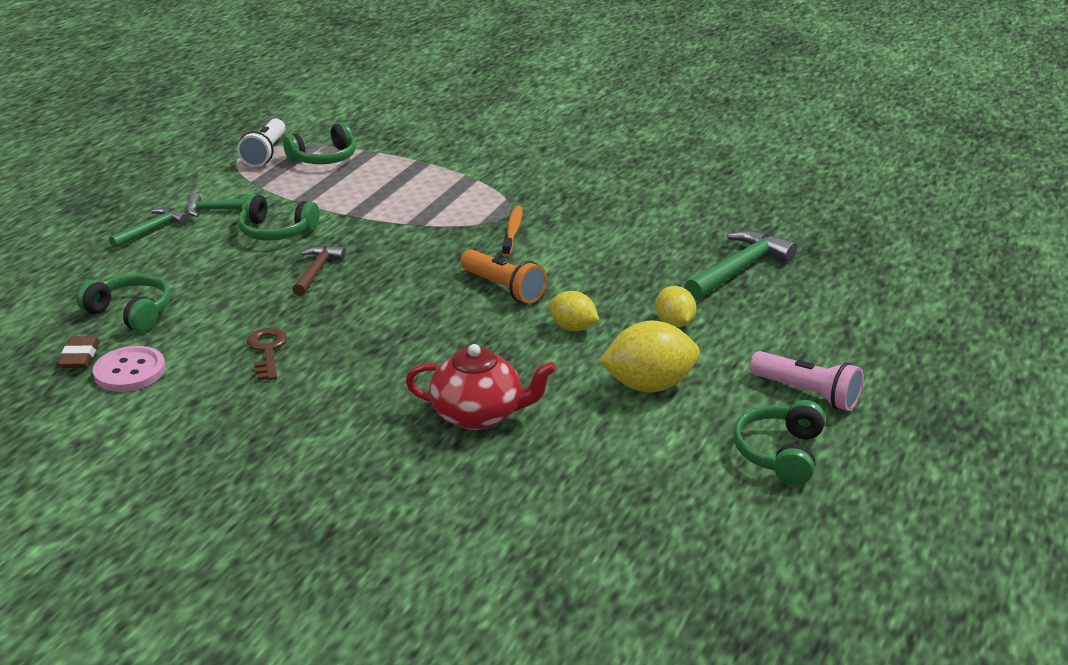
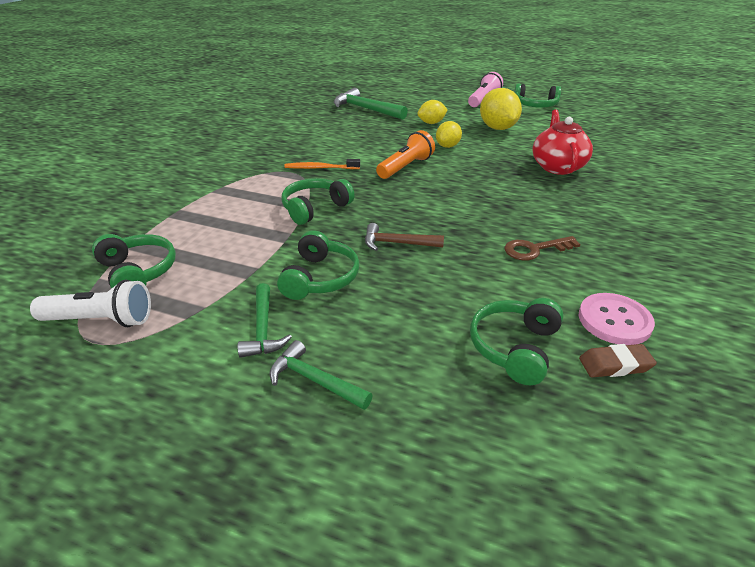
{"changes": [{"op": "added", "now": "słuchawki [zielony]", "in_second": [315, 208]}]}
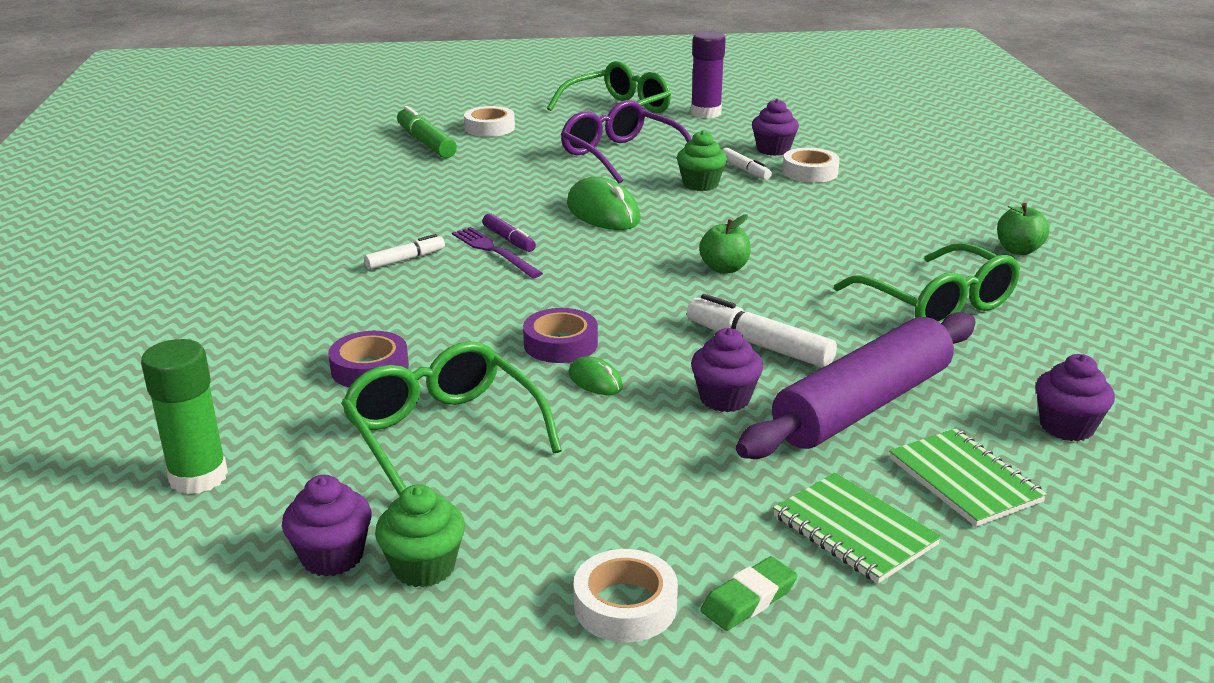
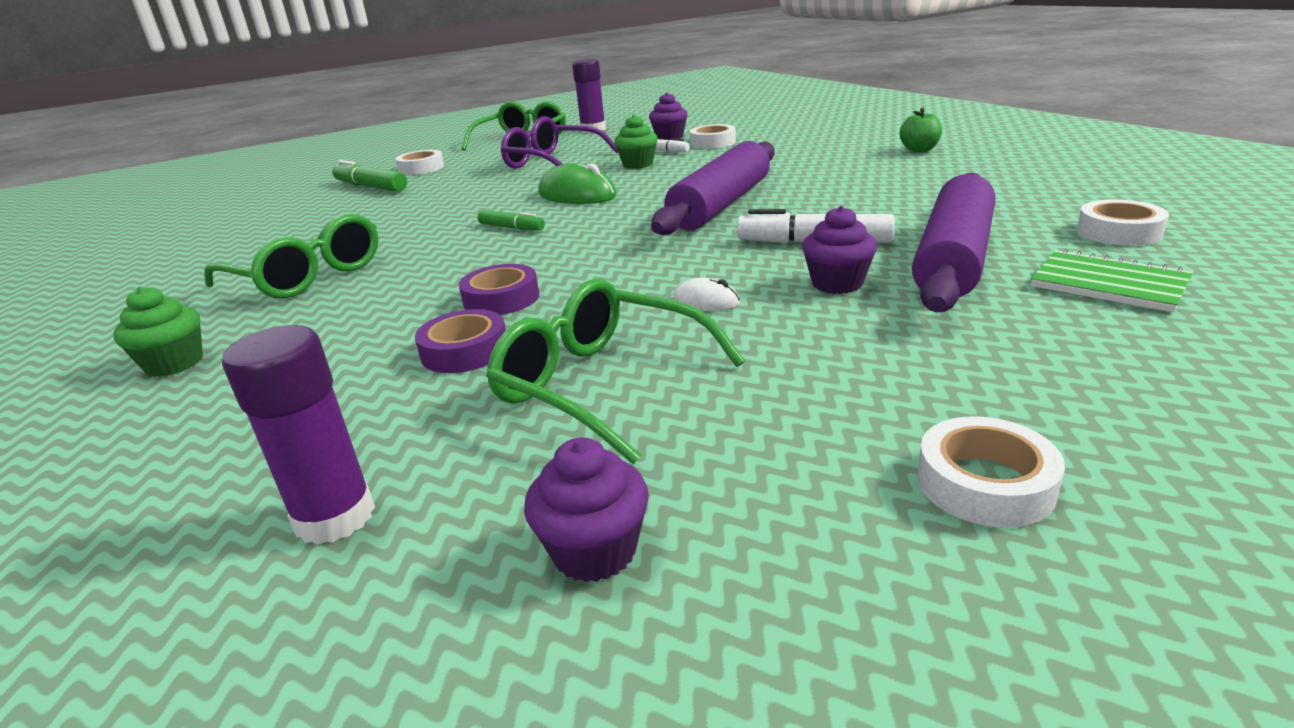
{"changes": [{"op": "recoloured", "was": "flamaster [fioletowy]", "now": "flamaster [zielony]", "in_first": [509, 240], "in_second": [511, 228]}, {"op": "replaced", "was": "jabłko [zielony]", "now": "wałek do ciasta [fioletowy]", "in_first": [724, 268], "in_second": [721, 205]}, {"op": "removed", "was": "widelec [fioletowy]", "in_first": [494, 251]}, {"op": "removed", "was": "flamaster [biały]", "in_first": [405, 260]}, {"op": "moved", "was": "okulary [zielony]", "in_first": [936, 304], "in_second": [307, 276]}, {"op": "moved", "was": "taśma klejąca [fioletowy]", "in_first": [560, 344], "in_second": [501, 299]}, {"op": "recoloured", "was": "klej w sztyfcie [zielony]", "now": "klej w sztyfcie [fioletowy]", "in_first": [198, 477], "in_second": [335, 517]}, {"op": "replaced", "was": "muffinka [fioletowy]", "now": "taśma klejąca [biały]", "in_first": [1066, 427], "in_second": [1118, 232]}, {"op": "recoloured", "was": "myszka [zielony]", "now": "myszka [biały]", "in_first": [595, 381], "in_second": [706, 301]}, {"op": "removed", "was": "zeszyt [zielony]", "in_first": [854, 531]}, {"op": "moved", "was": "muffinka [zielony]", "in_first": [424, 567], "in_second": [174, 363]}, {"op": "removed", "was": "gumka do mazania [zielony]", "in_first": [749, 599]}]}
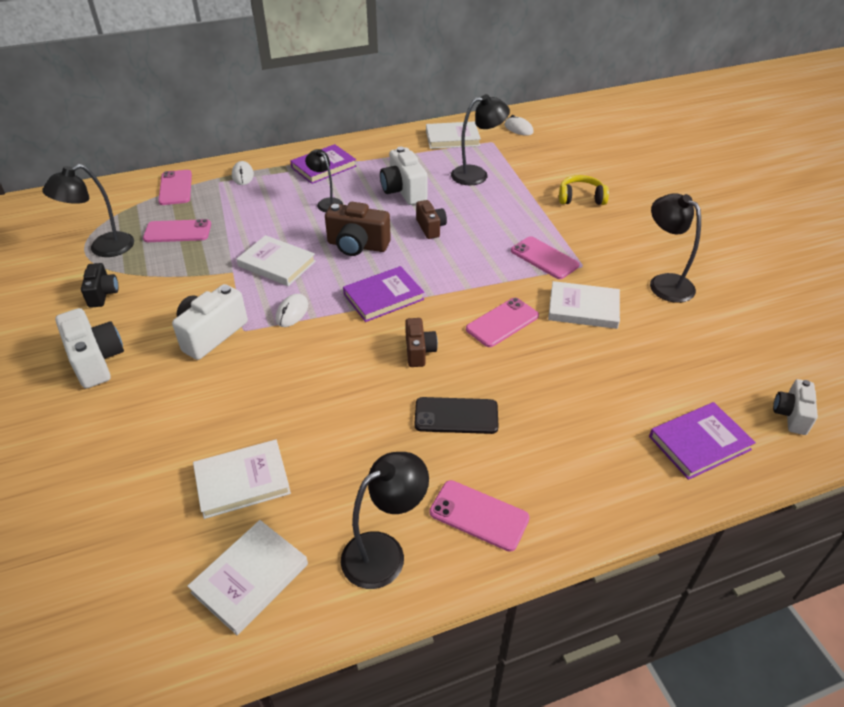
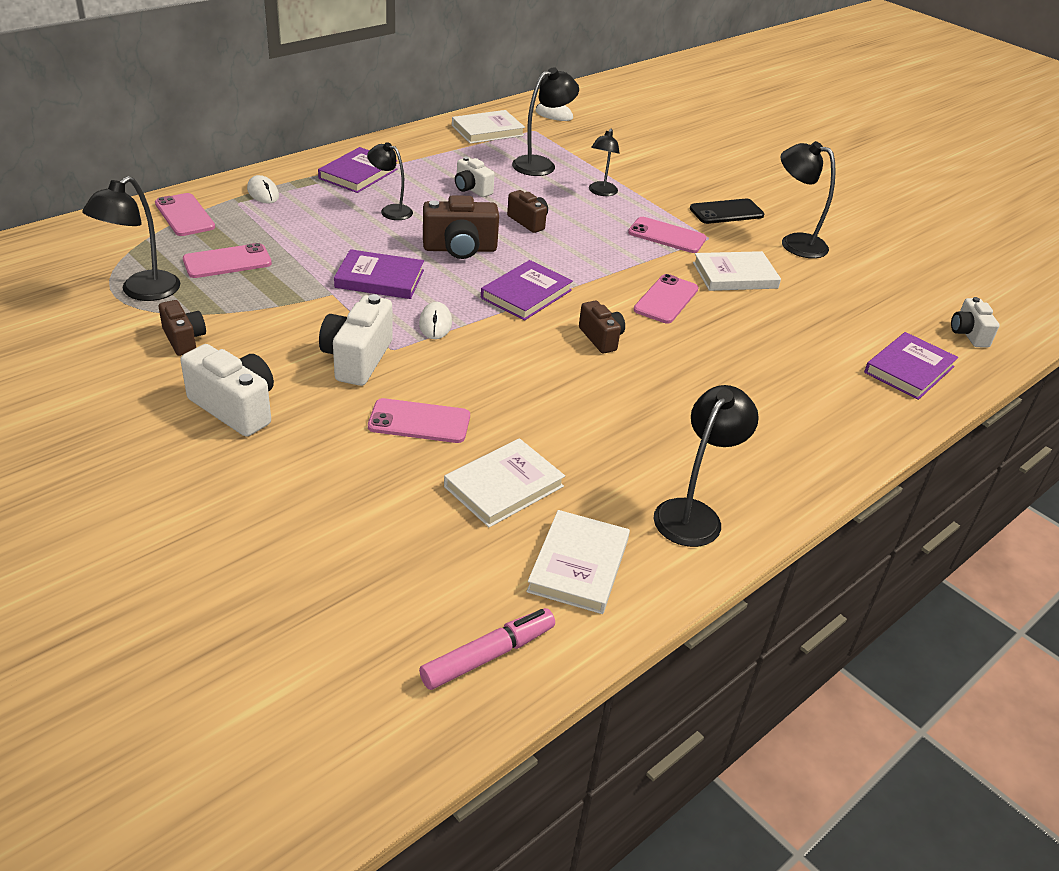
{"changes": [{"op": "resized", "was": "aparat fotograficzny [biały]", "in_first": [403, 191], "in_second": [471, 189], "ratio": 0.63}, {"op": "removed", "was": "słuchawki [żółty]", "in_first": [581, 198]}, {"op": "recoloured", "was": "książka [biały]", "now": "książka [fioletowy]", "in_first": [277, 264], "in_second": [379, 279]}, {"op": "recoloured", "was": "aparat fotograficzny [czarny]", "now": "aparat fotograficzny [brązowy]", "in_first": [103, 294], "in_second": [184, 339]}, {"op": "moved", "was": "telefon [czarny]", "in_first": [456, 416], "in_second": [726, 212]}, {"op": "moved", "was": "telefon [różowy]", "in_first": [479, 515], "in_second": [419, 422]}, {"op": "added", "now": "lampka [czarny]", "in_second": [601, 192]}, {"op": "added", "now": "flamaster [różowy]", "in_second": [488, 656]}]}
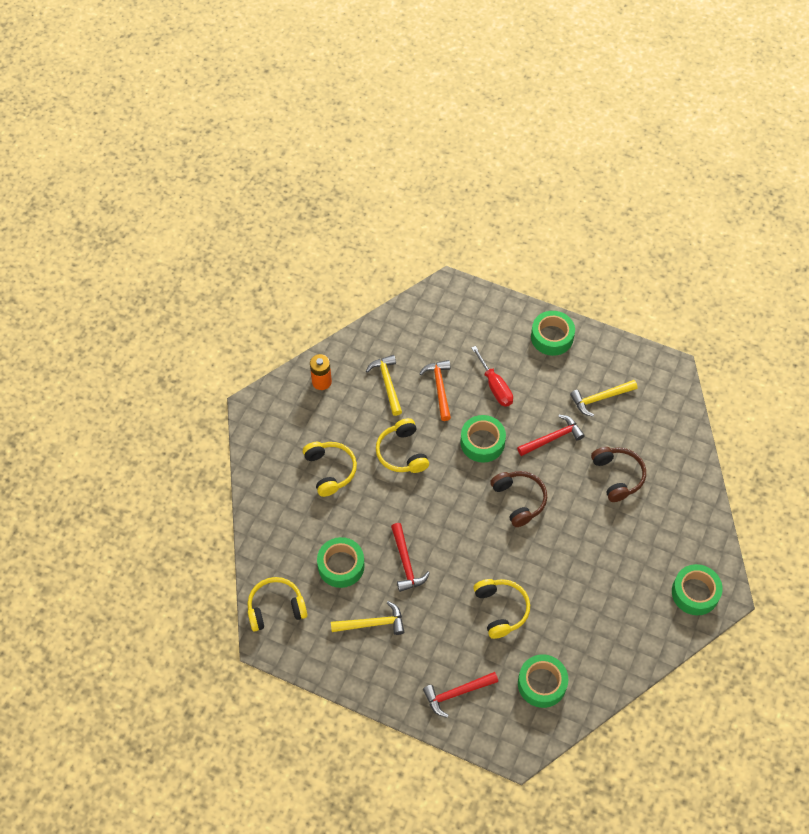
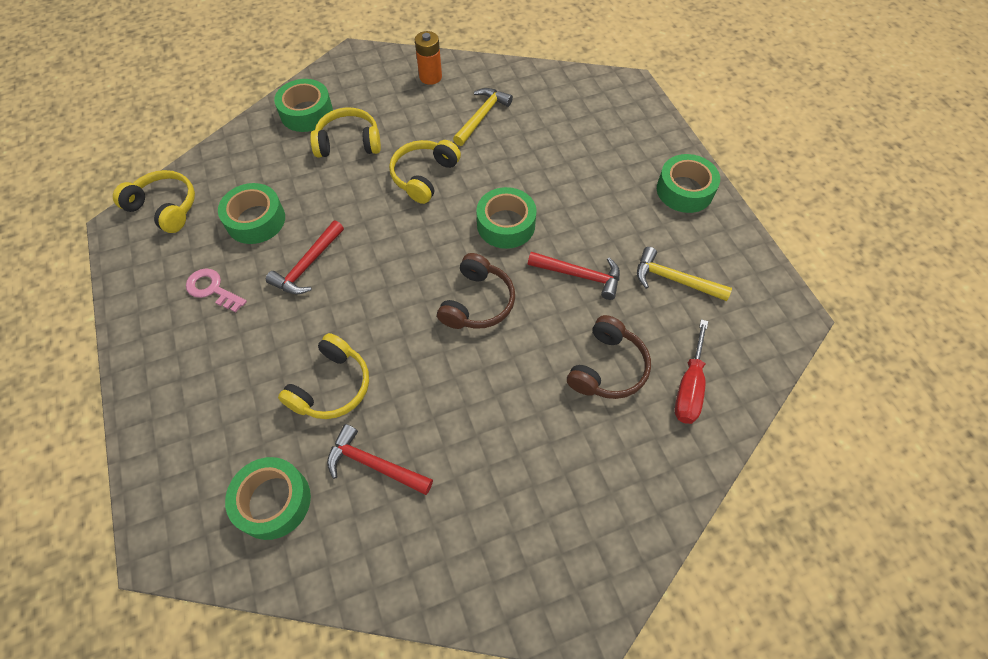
{"changes": [{"op": "moved", "was": "śrubokręt [czerwony]", "in_first": [495, 386], "in_second": [689, 387]}, {"op": "removed", "was": "młotek [pomarańczowy]", "in_first": [439, 388]}, {"op": "turned", "was": "słuchawki [żółty]", "in_first": [330, 470], "in_second": [349, 143], "clockwise": -120}, {"op": "moved", "was": "taśma klejąca [zielony]", "in_first": [695, 593], "in_second": [306, 113]}, {"op": "replaced", "was": "młotek [żółty]", "now": "klucz [różowy]", "in_first": [372, 623], "in_second": [212, 289]}, {"op": "moved", "was": "młotek [czerwony]", "in_first": [457, 693], "in_second": [374, 464]}]}
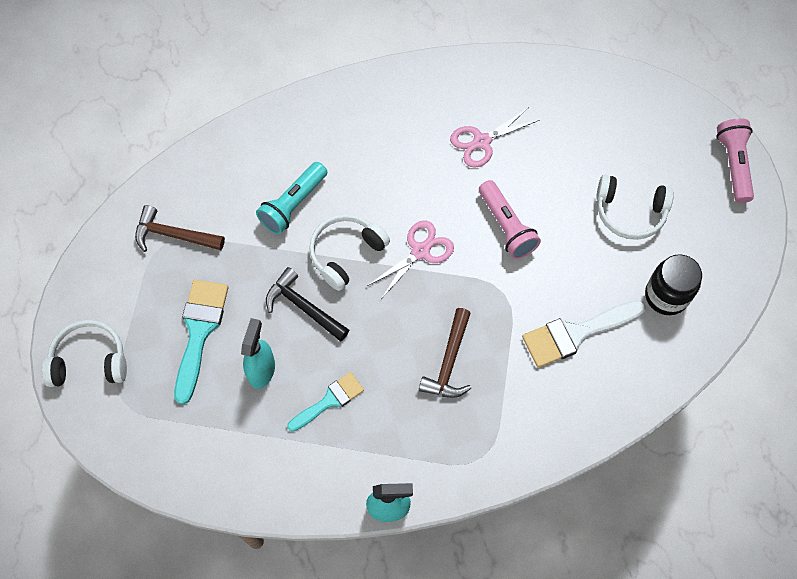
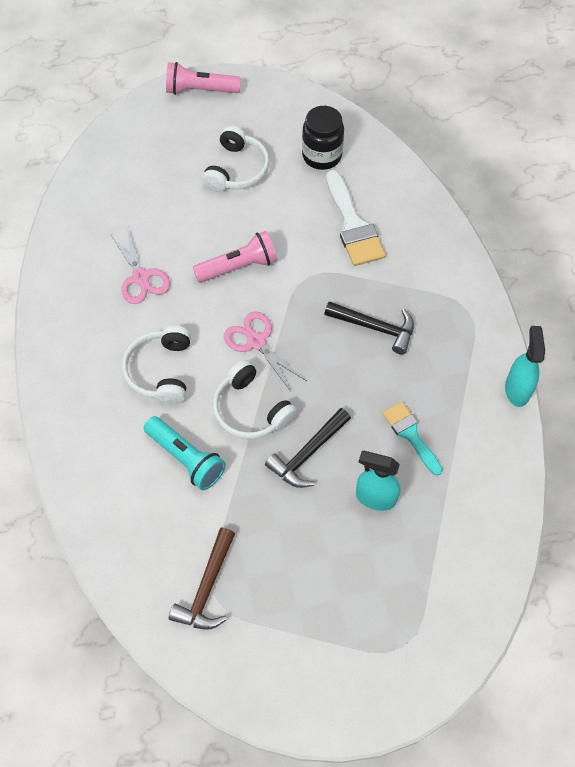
{"changes": [{"op": "removed", "was": "pędzel [turkusowy]", "in_first": [199, 331]}, {"op": "recoloured", "was": "młotek [brązowy]", "now": "młotek [czarny]", "in_first": [449, 362], "in_second": [375, 328]}, {"op": "moved", "was": "słuchawki [biały]", "in_first": [89, 360], "in_second": [161, 371]}]}
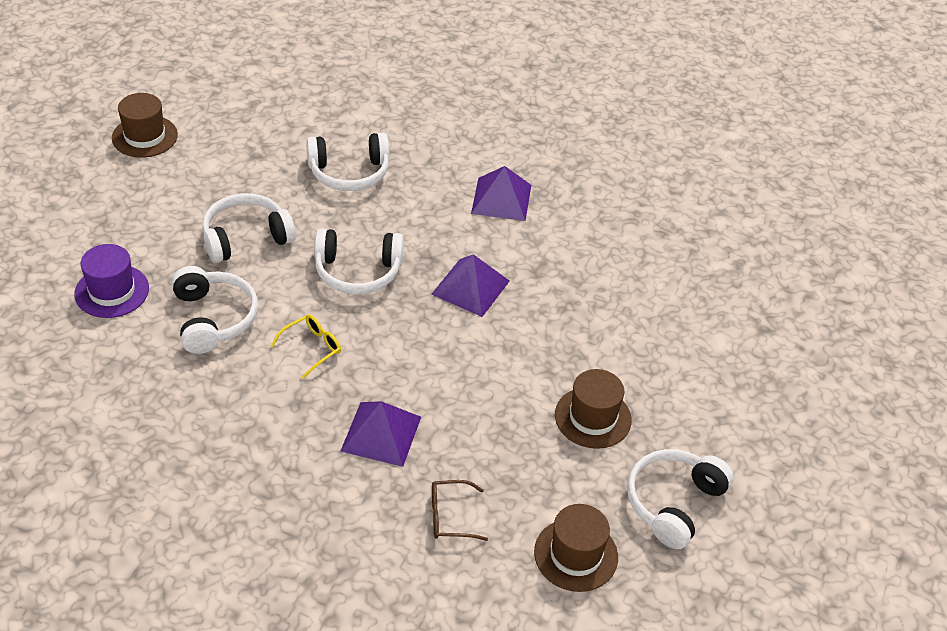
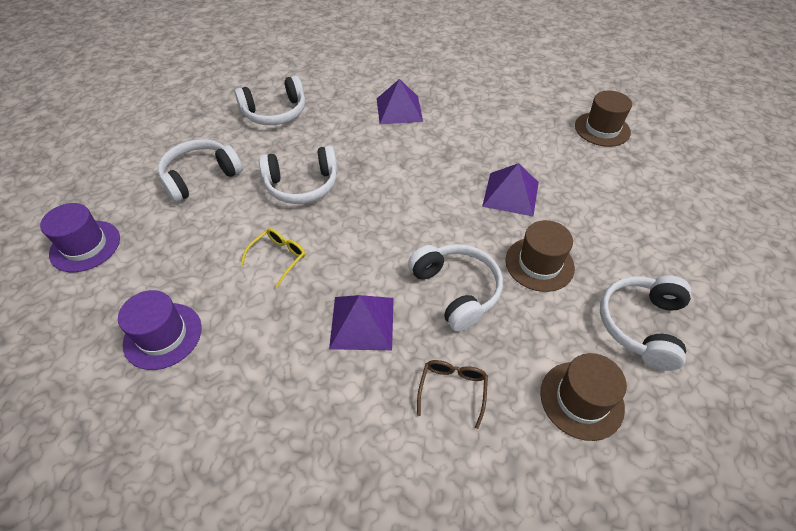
{"changes": [{"op": "moved", "was": "kapelusz [brązowy]", "in_first": [145, 136], "in_second": [602, 129]}, {"op": "moved", "was": "piramida [fioletowy]", "in_first": [470, 287], "in_second": [511, 194]}, {"op": "moved", "was": "słuchawki [biały]", "in_first": [213, 318], "in_second": [456, 290]}, {"op": "turned", "was": "okulary [brązowy]", "in_first": [450, 516], "in_second": [452, 390], "clockwise": 120}, {"op": "added", "now": "kapelusz [fioletowy]", "in_second": [163, 335]}]}
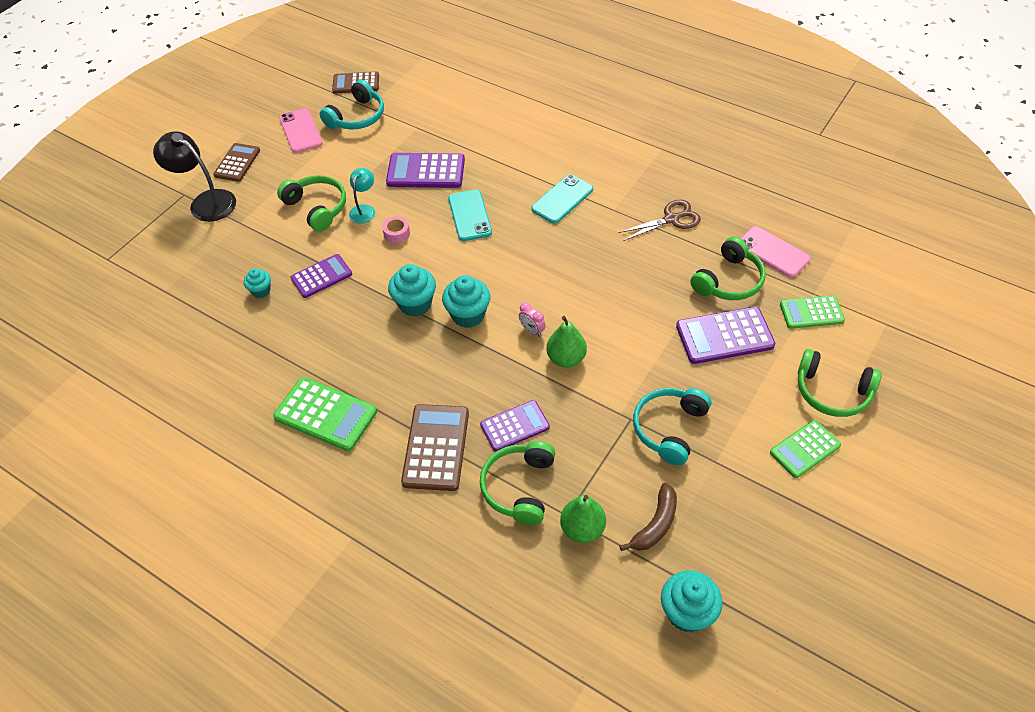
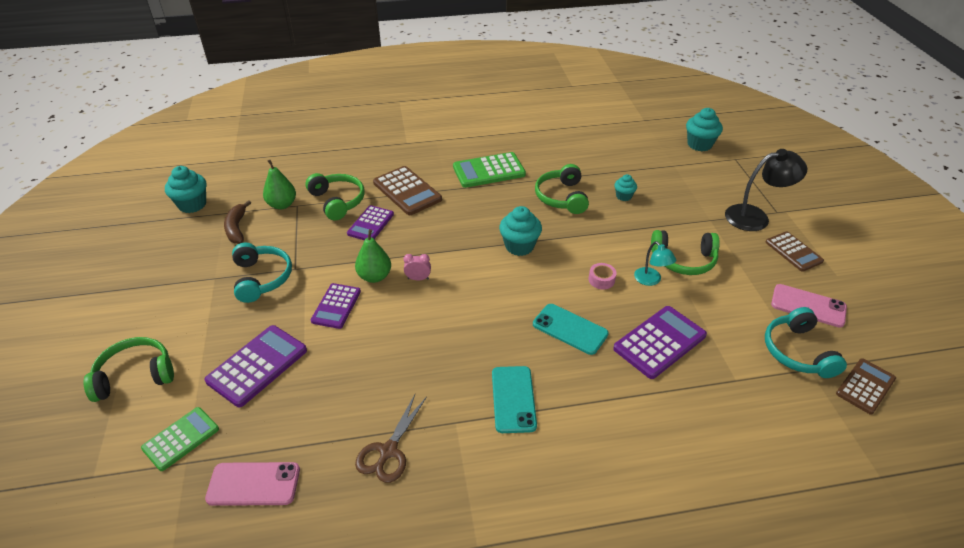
{"changes": [{"op": "moved", "was": "słuchawki [zielony]", "in_first": [728, 280], "in_second": [562, 197]}, {"op": "moved", "was": "kalkulator [fioletowy]", "in_first": [321, 276], "in_second": [336, 306]}, {"op": "moved", "was": "muffinka [turkusowy]", "in_first": [468, 315], "in_second": [699, 144]}, {"op": "removed", "was": "kalkulator [zielony]", "in_first": [804, 449]}]}
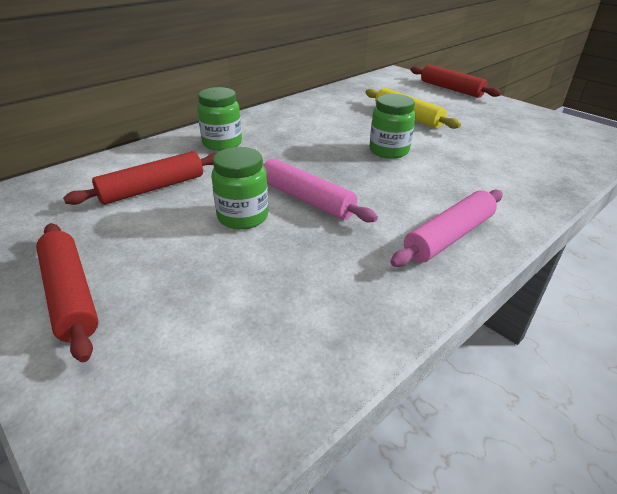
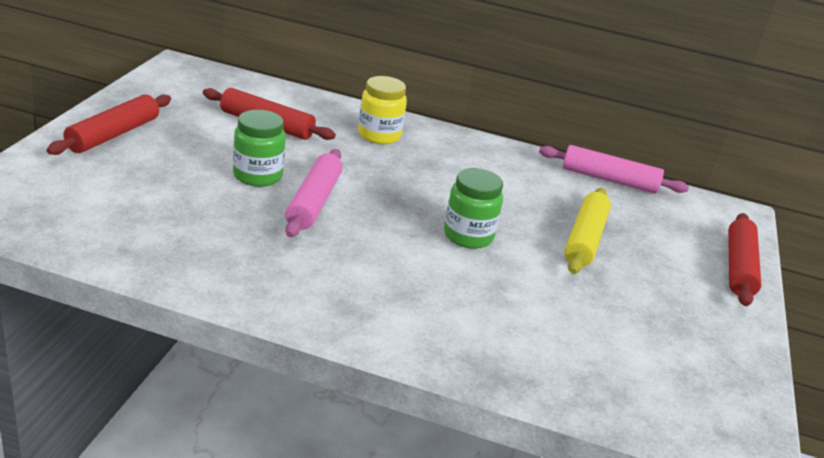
{"changes": [{"op": "recoloured", "was": "słoik [zielony]", "now": "słoik [żółty]", "in_first": [222, 143], "in_second": [379, 135]}, {"op": "moved", "was": "wałek do ciasta [różowy]", "in_first": [449, 236], "in_second": [609, 180]}]}
